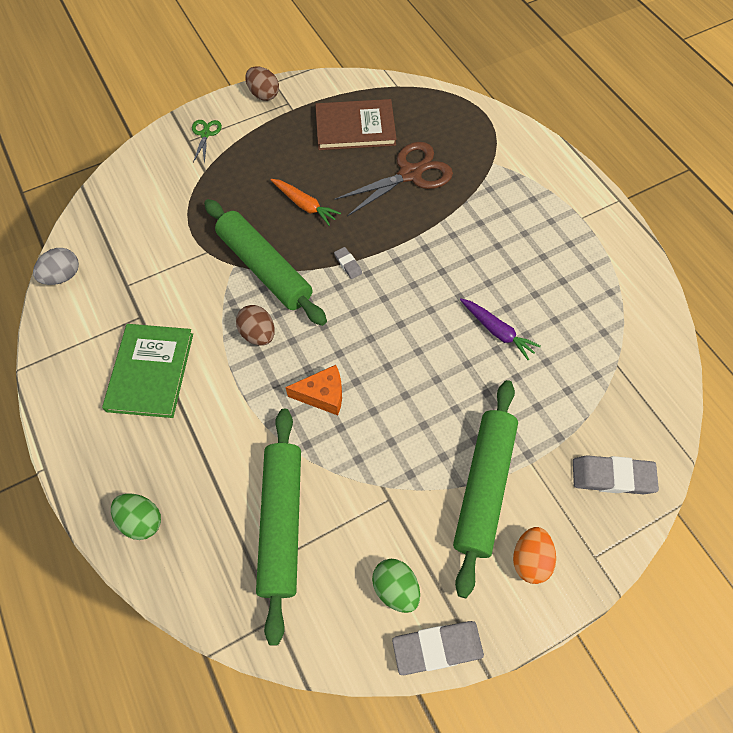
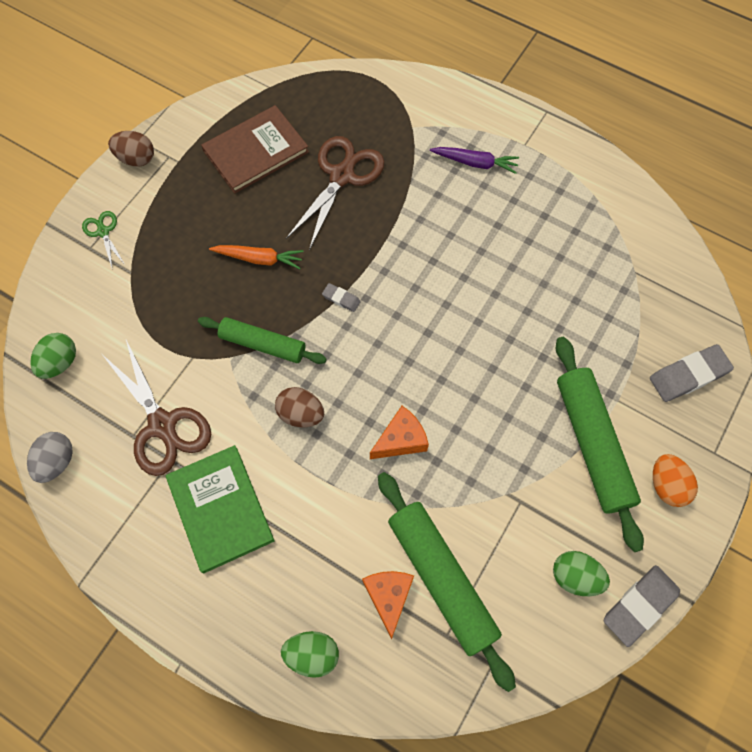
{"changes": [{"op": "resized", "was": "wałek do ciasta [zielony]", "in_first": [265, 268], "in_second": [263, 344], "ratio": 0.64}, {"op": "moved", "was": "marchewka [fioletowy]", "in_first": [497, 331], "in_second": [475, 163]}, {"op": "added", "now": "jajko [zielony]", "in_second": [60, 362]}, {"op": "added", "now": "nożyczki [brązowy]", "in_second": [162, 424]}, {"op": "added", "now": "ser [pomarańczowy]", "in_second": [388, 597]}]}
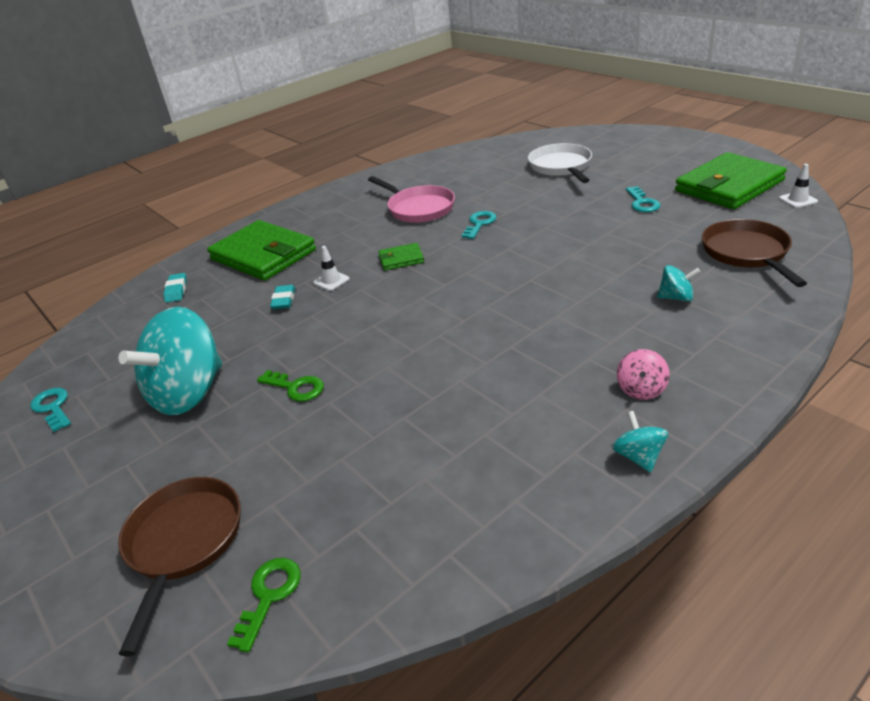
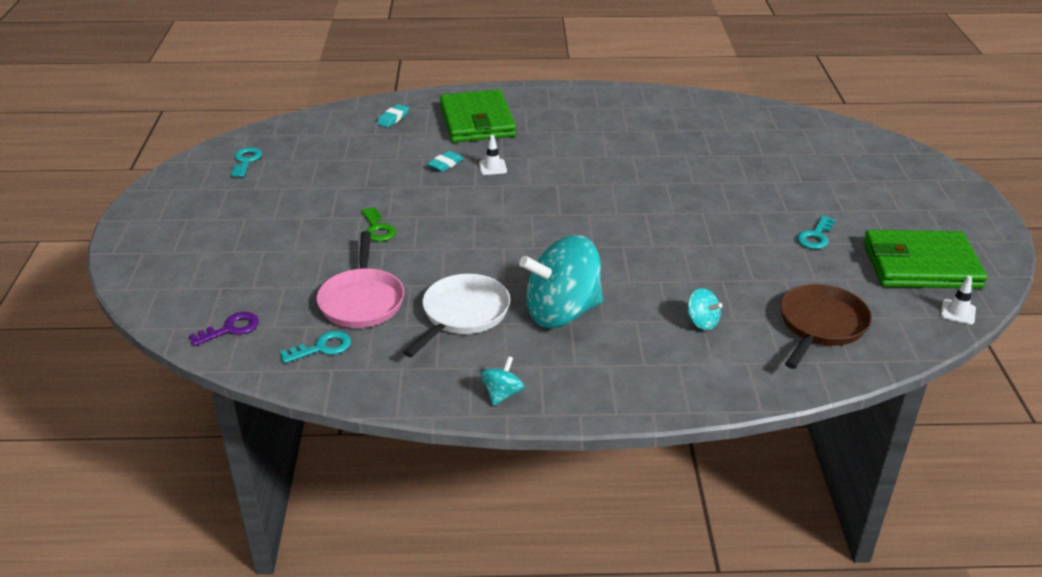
{"changes": [{"op": "moved", "was": "patelnia [biały]", "in_first": [561, 167], "in_second": [462, 314]}, {"op": "moved", "was": "patelnia [różowy]", "in_first": [418, 208], "in_second": [362, 300]}, {"op": "moved", "was": "klucz [turkusowy]", "in_first": [479, 224], "in_second": [322, 348]}, {"op": "removed", "was": "portfel [zielony]", "in_first": [401, 259]}, {"op": "moved", "was": "bączek [turkusowy]", "in_first": [189, 393], "in_second": [562, 312]}, {"op": "removed", "was": "bączek [różowy]", "in_first": [641, 389]}, {"op": "removed", "was": "patelnia [brązowy]", "in_first": [183, 543]}, {"op": "recoloured", "was": "klucz [zielony]", "now": "klucz [fioletowy]", "in_first": [269, 596], "in_second": [230, 329]}]}
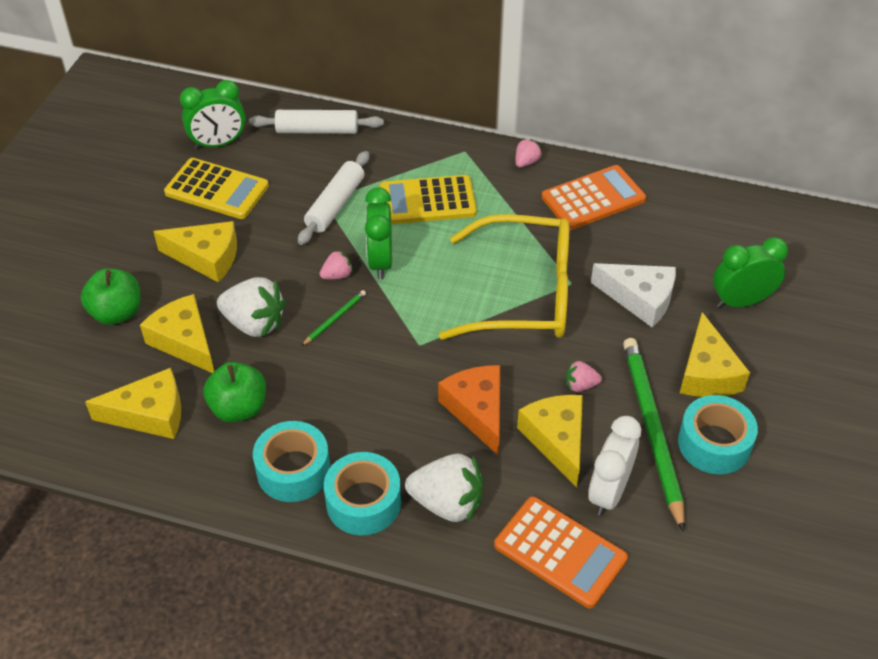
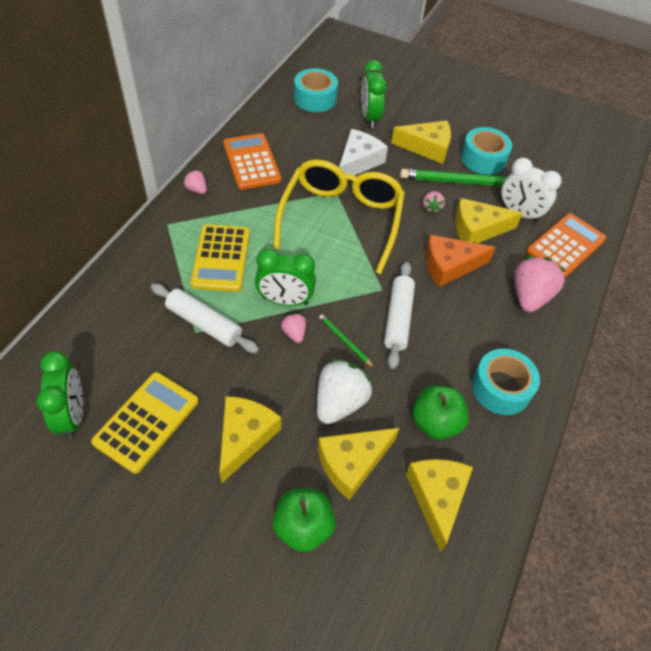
{"changes": [{"op": "moved", "was": "wałek do ciasta [biały]", "in_first": [317, 130], "in_second": [398, 319]}, {"op": "moved", "was": "taśma klejąca [turkusowy]", "in_first": [363, 502], "in_second": [315, 98]}, {"op": "recoloured", "was": "truskawka [biały]", "now": "truskawka [różowy]", "in_first": [447, 503], "in_second": [530, 296]}]}
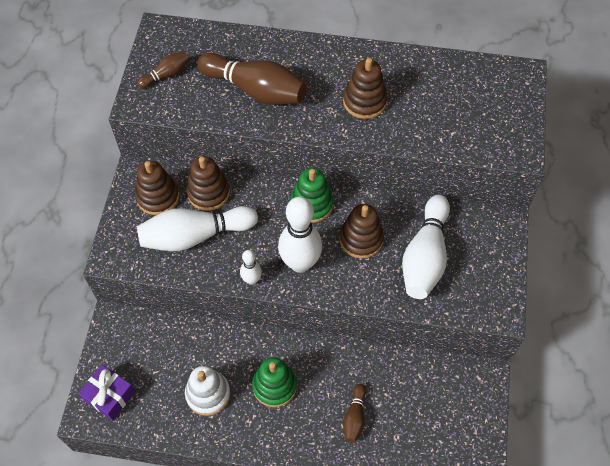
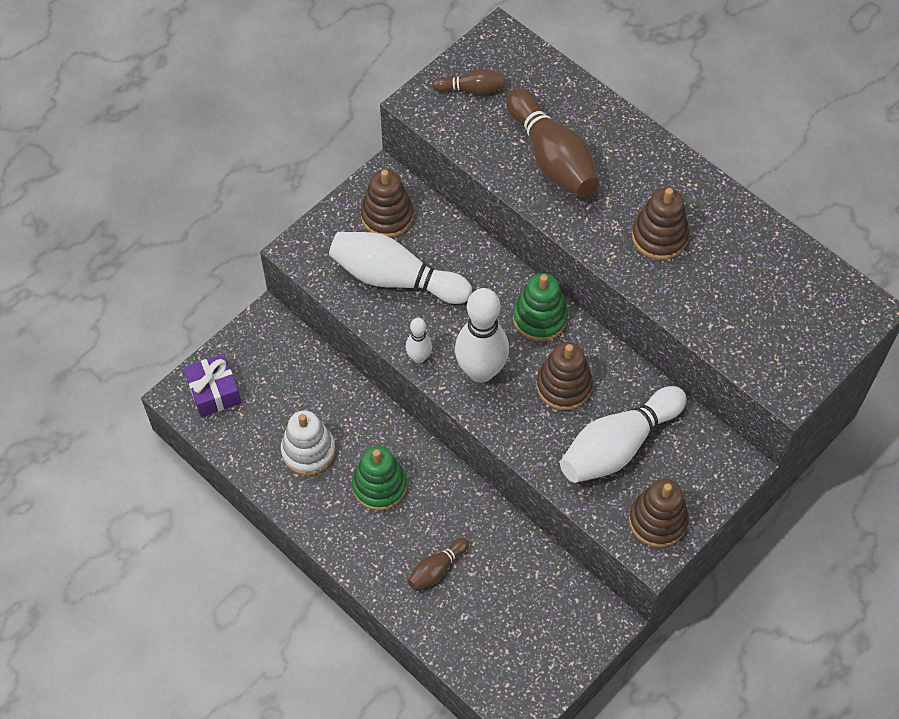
{"changes": [{"op": "moved", "was": "zabawka nakładanka [brązowy]", "in_first": [208, 192], "in_second": [657, 520]}]}
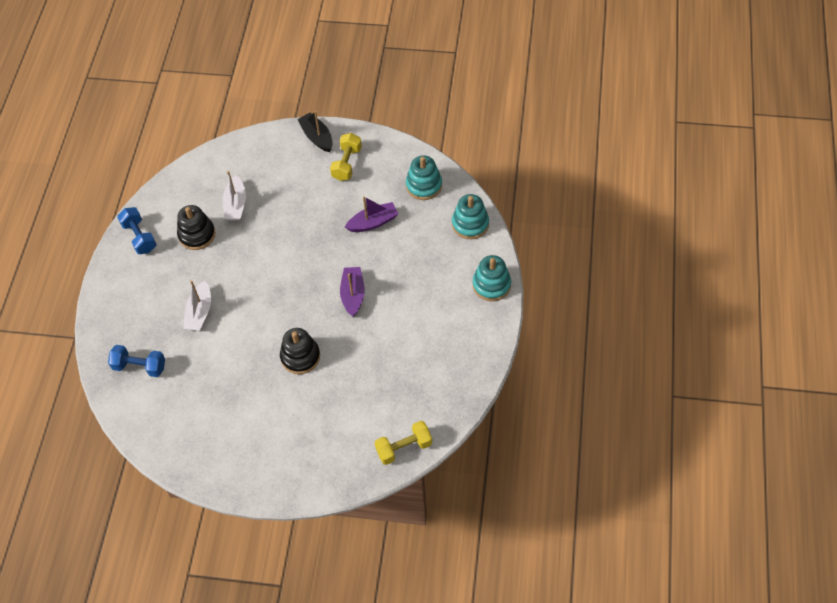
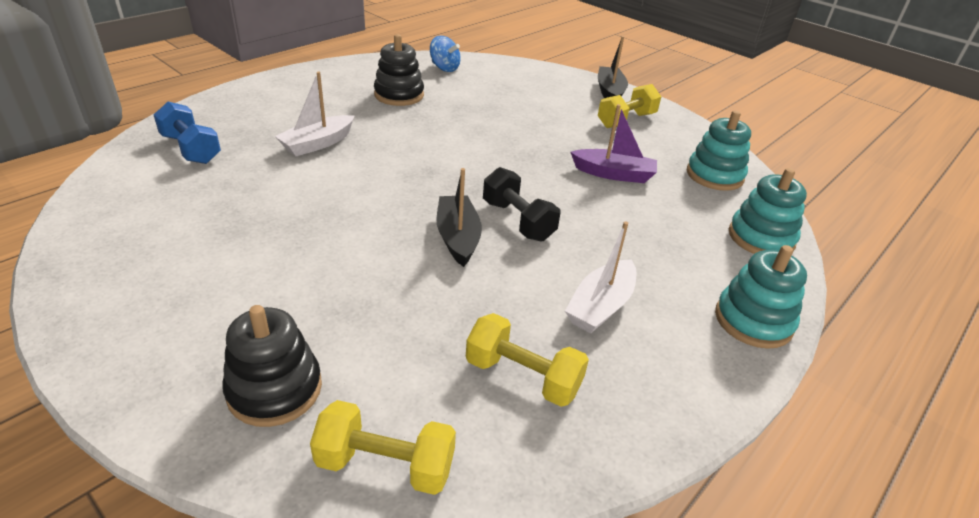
{"changes": [{"op": "moved", "was": "łódka [biały]", "in_first": [236, 204], "in_second": [600, 306]}, {"op": "removed", "was": "hantel [niebieski]", "in_first": [139, 237]}, {"op": "replaced", "was": "łódka [fioletowy]", "now": "hantel [czarny]", "in_first": [353, 295], "in_second": [517, 221]}, {"op": "moved", "was": "zabawka nakładanka [czarny]", "in_first": [300, 357], "in_second": [275, 389]}, {"op": "added", "now": "bączek [niebieski]", "in_second": [444, 68]}, {"op": "added", "now": "łódka [czarny]", "in_second": [458, 238]}, {"op": "added", "now": "hantel [żółty]", "in_second": [523, 376]}]}
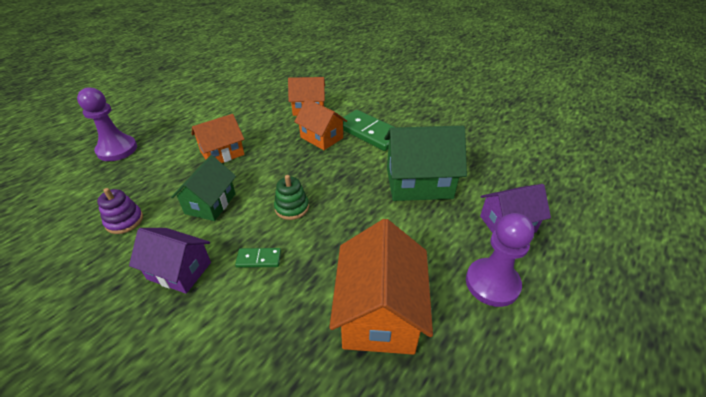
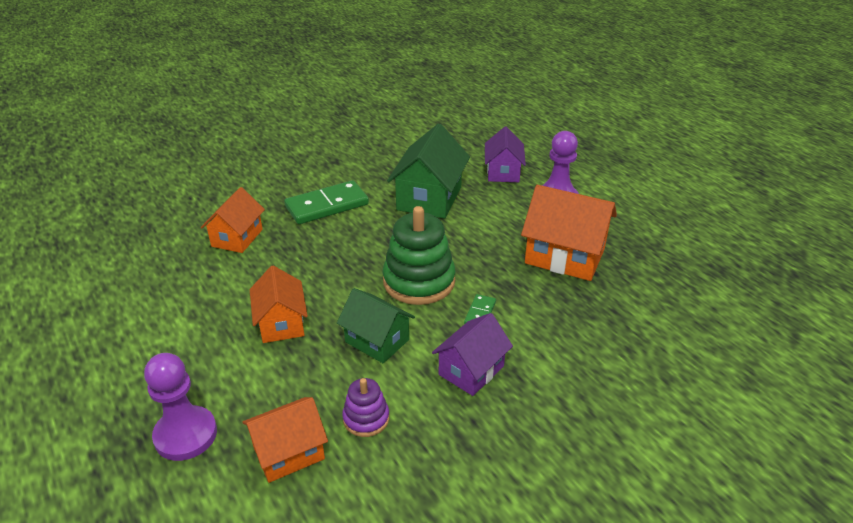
{"changes": [{"op": "moved", "was": "domek [pomarańczowy]", "in_first": [321, 137], "in_second": [288, 452]}, {"op": "resized", "was": "zabawka nakładanka [zielony]", "in_first": [292, 208], "in_second": [419, 281], "ratio": 1.92}]}
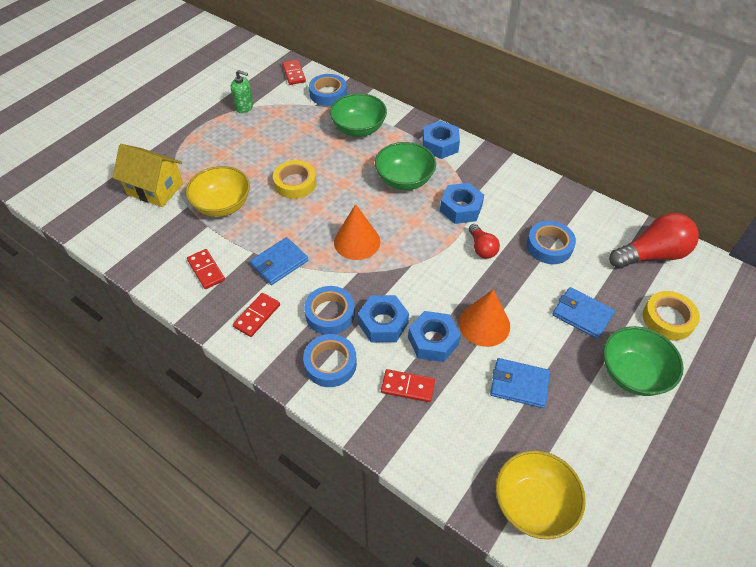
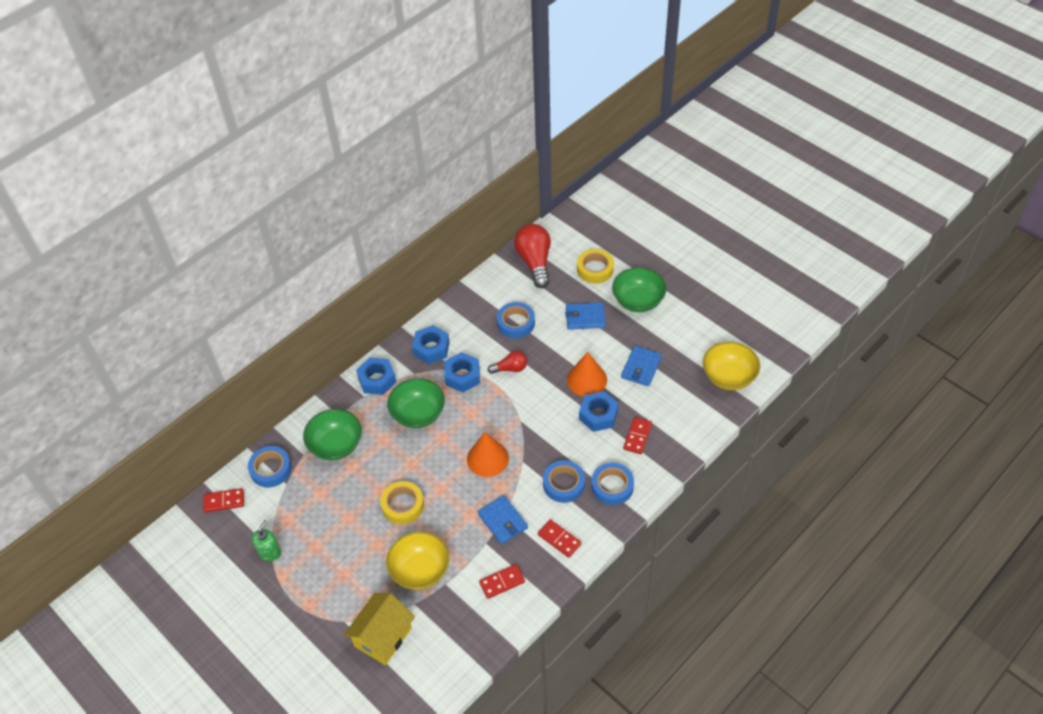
{"changes": [{"op": "turned", "was": "portfel [niebieski]", "in_first": [582, 314], "in_second": [585, 317], "clockwise": 45}, {"op": "moved", "was": "nakrętka [niebieski]", "in_first": [383, 323], "in_second": [431, 348]}]}
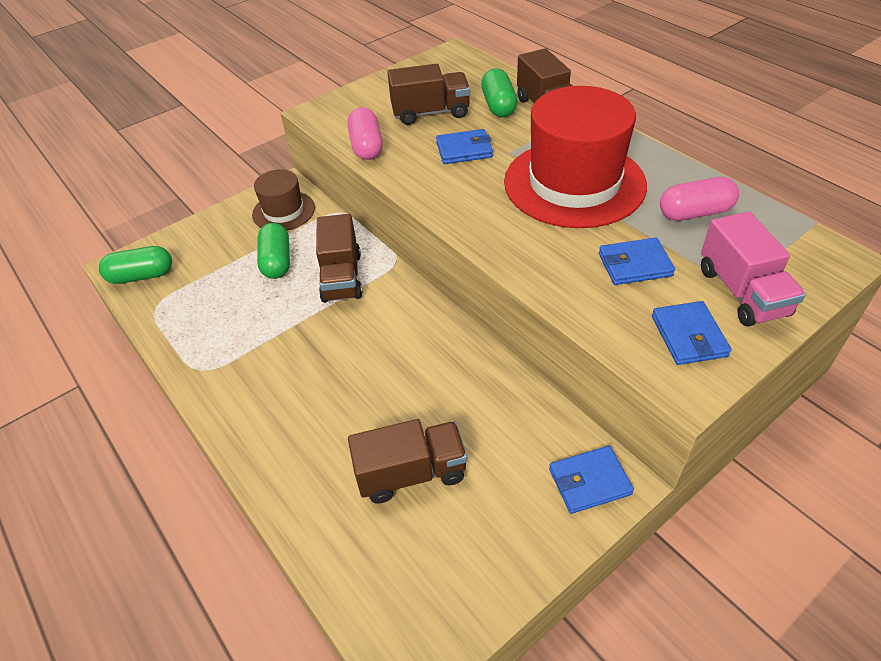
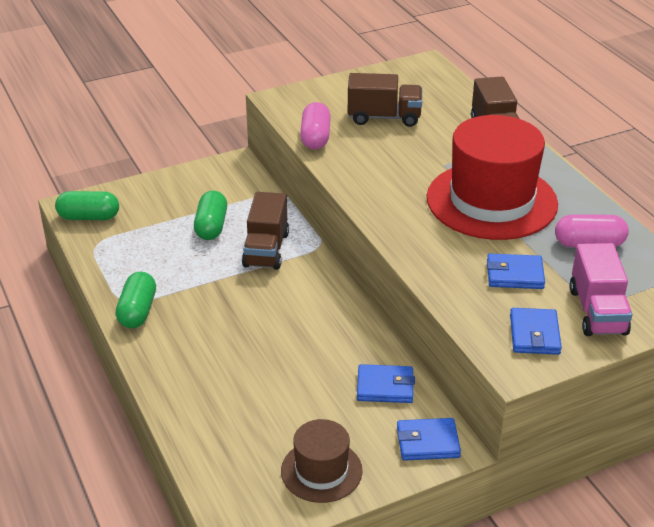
{"changes": [{"op": "moved", "was": "kapsułka [zielony]", "in_first": [498, 105], "in_second": [137, 311]}, {"op": "moved", "was": "portfel [niebieski]", "in_first": [464, 150], "in_second": [385, 387]}, {"op": "moved", "was": "kapelusz [brązowy]", "in_first": [283, 211], "in_second": [321, 471]}, {"op": "removed", "was": "ciężarówka [brązowy]", "in_first": [411, 473]}]}
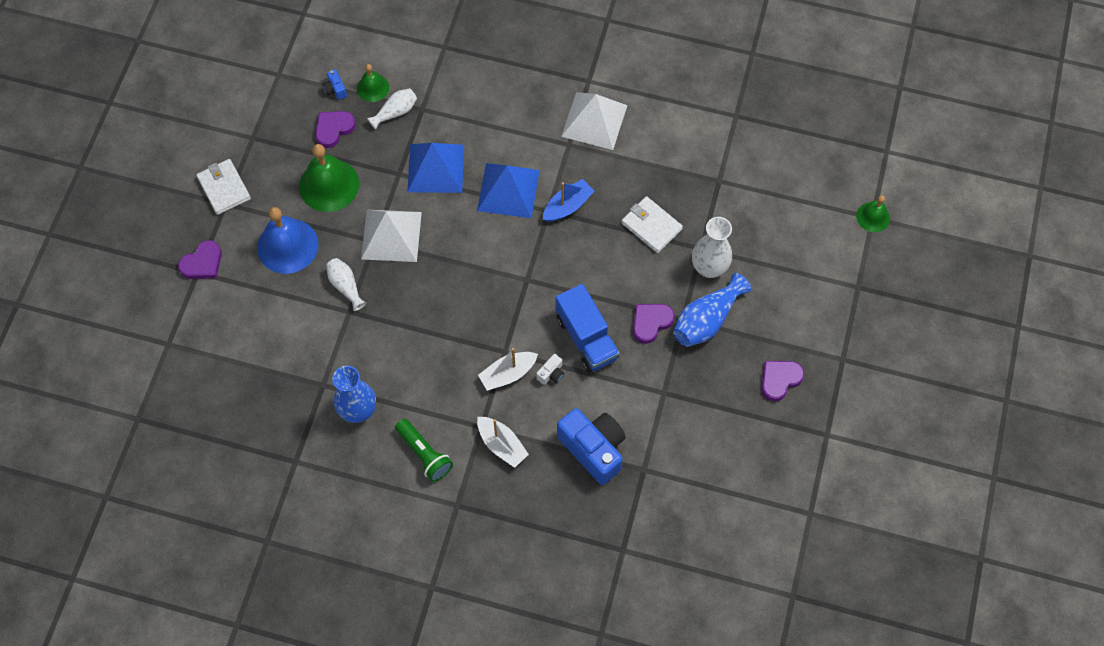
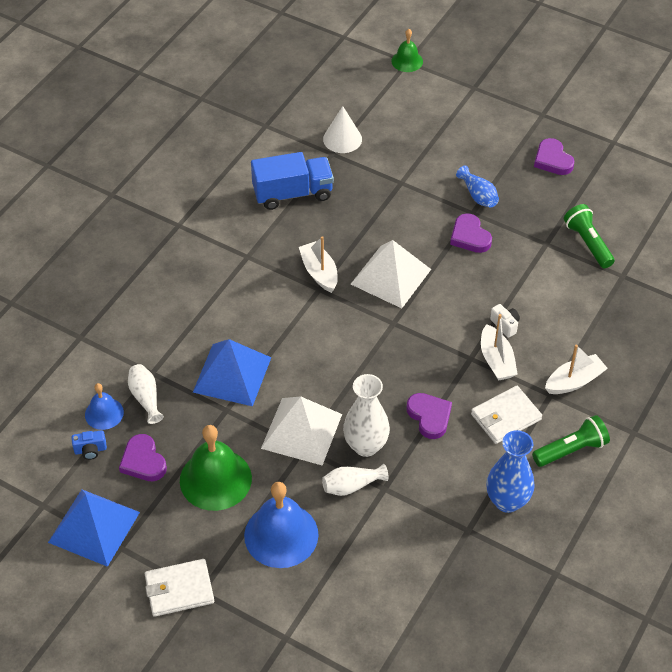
{"changes": [{"op": "recoloured", "was": "dzwonek [zielony]", "now": "dzwonek [niebieski]", "in_first": [373, 88], "in_second": [104, 413]}, {"op": "moved", "was": "piramida [biały]", "in_first": [594, 121], "in_second": [391, 276]}, {"op": "moved", "was": "piramida [niebieski]", "in_first": [508, 190], "in_second": [94, 527]}, {"op": "recoloured", "was": "łódka [niebieski]", "now": "łódka [biały]", "in_first": [567, 206], "in_second": [319, 272]}, {"op": "moved", "was": "portfel [biały]", "in_first": [651, 226], "in_second": [506, 417]}, {"op": "moved", "was": "wazon [biały]", "in_first": [709, 268], "in_second": [365, 446]}, {"op": "moved", "was": "serce [fioletowy]", "in_first": [202, 263], "in_second": [429, 416]}, {"op": "resized", "was": "wazon [niebieski]", "in_first": [707, 320], "in_second": [478, 195], "ratio": 0.61}, {"op": "moved", "was": "ciężarówka [niebieski]", "in_first": [586, 338], "in_second": [293, 193]}, {"op": "removed", "was": "aparat fotograficzny [niebieski]", "in_first": [593, 449]}, {"op": "added", "now": "stożek [biały]", "in_second": [342, 139]}, {"op": "added", "now": "latarka [zielony]", "in_second": [587, 243]}]}
